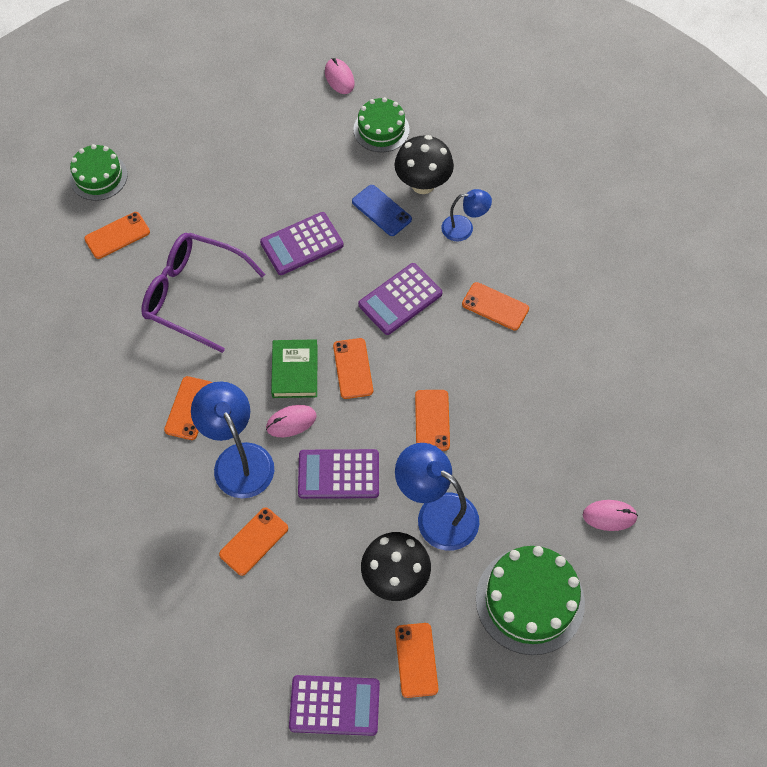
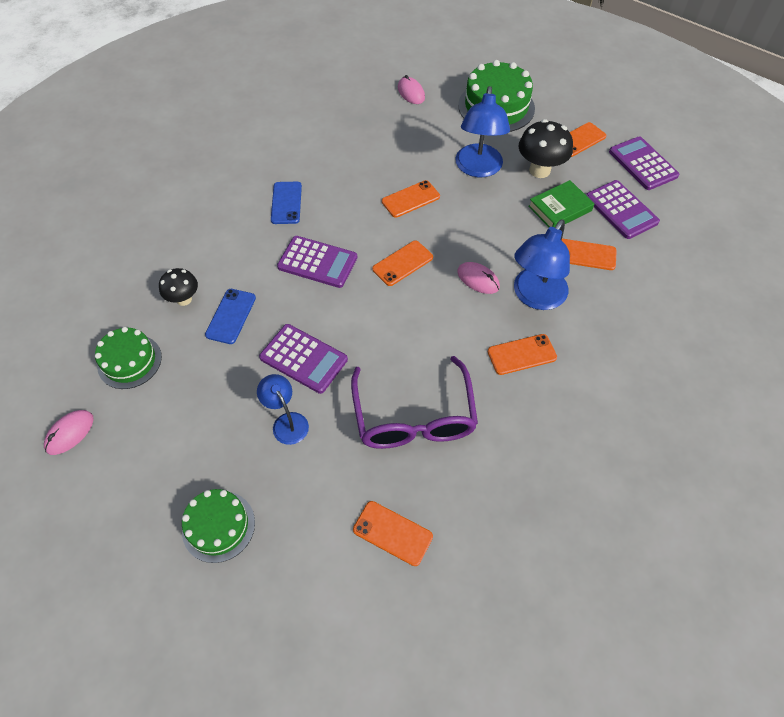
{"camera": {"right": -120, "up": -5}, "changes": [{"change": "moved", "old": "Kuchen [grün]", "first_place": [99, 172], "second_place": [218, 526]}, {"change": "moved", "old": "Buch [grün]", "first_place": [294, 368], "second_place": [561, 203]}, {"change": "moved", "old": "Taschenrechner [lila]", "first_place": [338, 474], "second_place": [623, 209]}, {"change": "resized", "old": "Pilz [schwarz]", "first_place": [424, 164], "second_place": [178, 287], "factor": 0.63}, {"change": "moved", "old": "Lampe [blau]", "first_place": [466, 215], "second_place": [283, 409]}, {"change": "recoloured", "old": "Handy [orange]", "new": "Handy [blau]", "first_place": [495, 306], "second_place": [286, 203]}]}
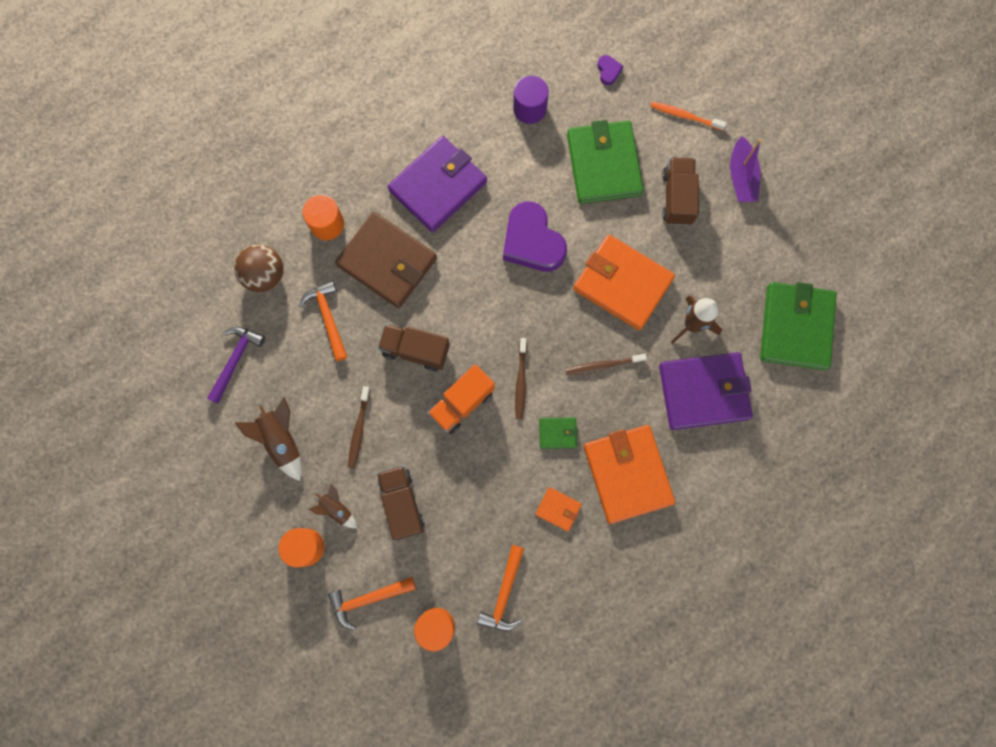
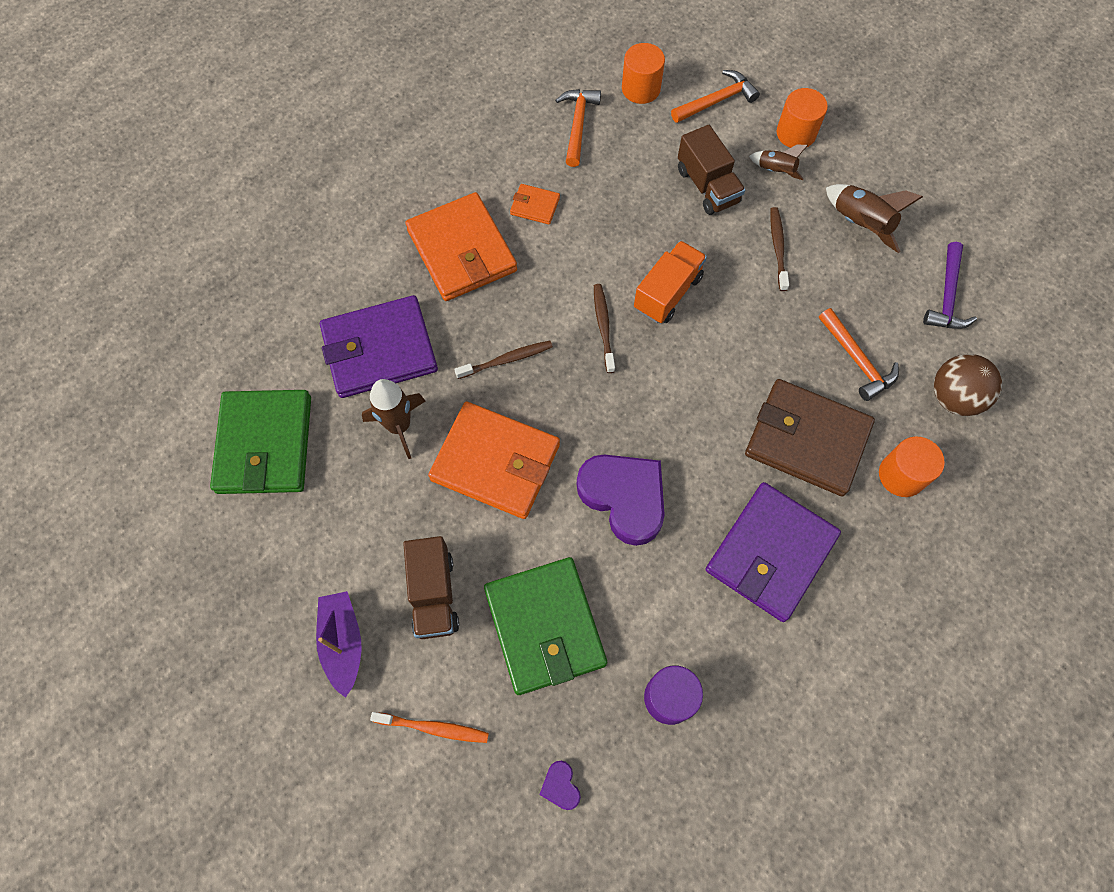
{"camera": {"right": 170, "up": -10}, "changes": [{"change": "removed", "old": "Lastwagen [braun]", "first_place": [413, 348]}, {"change": "removed", "old": "Geldbörse [grün]", "first_place": [558, 433]}]}
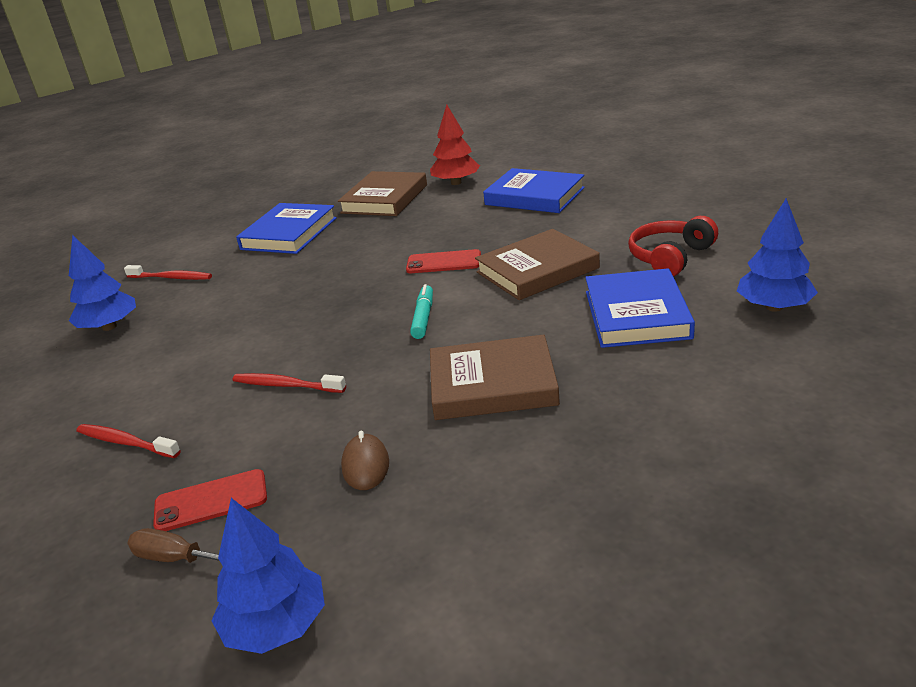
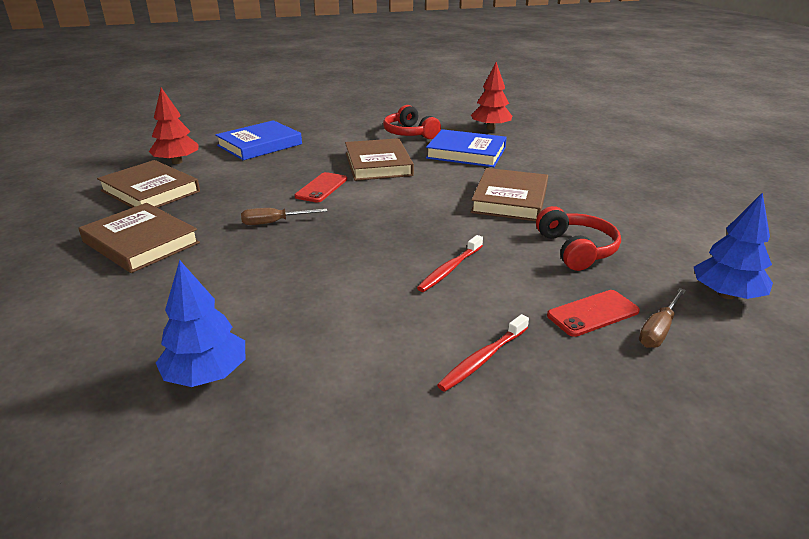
{"camera": {"right": -75, "up": 0}, "changes": [{"change": "removed", "old": "Zahnbürste [rot]", "first_place": [168, 272]}, {"change": "turned", "old": "Handy [rot]", "first_place": [210, 500], "second_place": [593, 313], "degrees": 60}, {"change": "recoloured", "old": "Buch [blau]", "new": "Buch [braun]", "first_place": [286, 228], "second_place": [139, 238]}, {"change": "replaced", "old": "Computermaus [braun]", "new": "Kopfhörer [rot]", "first_place": [365, 460], "second_place": [578, 238]}, {"change": "removed", "old": "Filzstift [türkis]", "first_place": [421, 311]}, {"change": "recoloured", "old": "Baum [blau]", "new": "Baum [rot]", "first_place": [777, 255], "second_place": [491, 96]}, {"change": "added", "new": "Schraubenzieher [braun]", "second_place": [284, 216]}]}
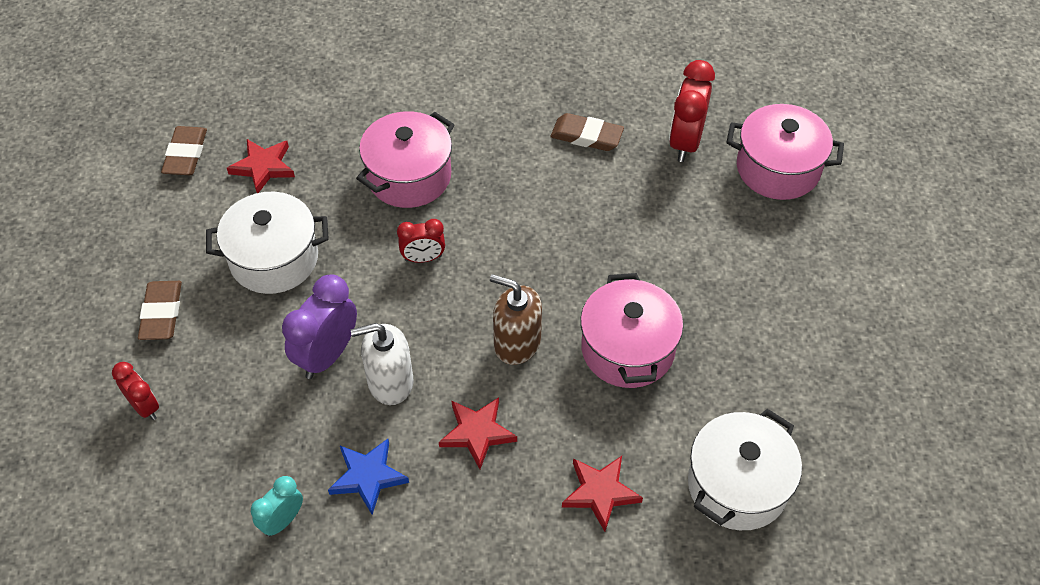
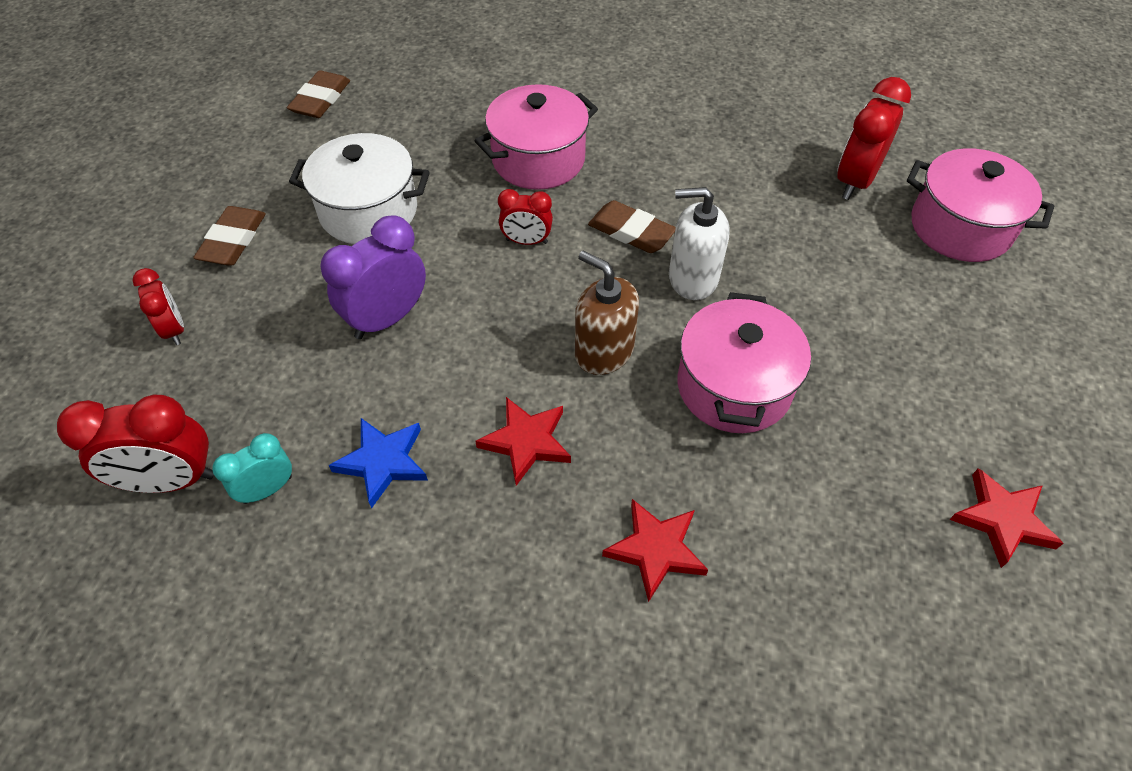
{"camera": {"right": 15, "up": 0}, "changes": [{"change": "moved", "old": "Stern [rot]", "first_place": [261, 166], "second_place": [1006, 518]}, {"change": "moved", "old": "Seifenspender [weiß]", "first_place": [382, 364], "second_place": [699, 243]}, {"change": "moved", "old": "Radiergummi [braun]", "first_place": [587, 132], "second_place": [632, 226]}, {"change": "removed", "old": "Kochtopf [weiß]", "first_place": [745, 469]}, {"change": "added", "new": "Wecker [rot]", "second_place": [135, 443]}]}
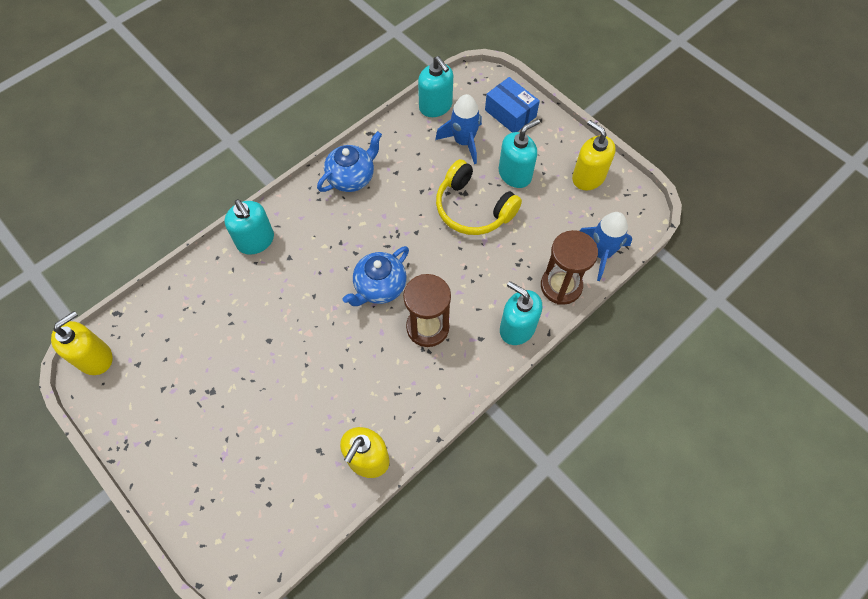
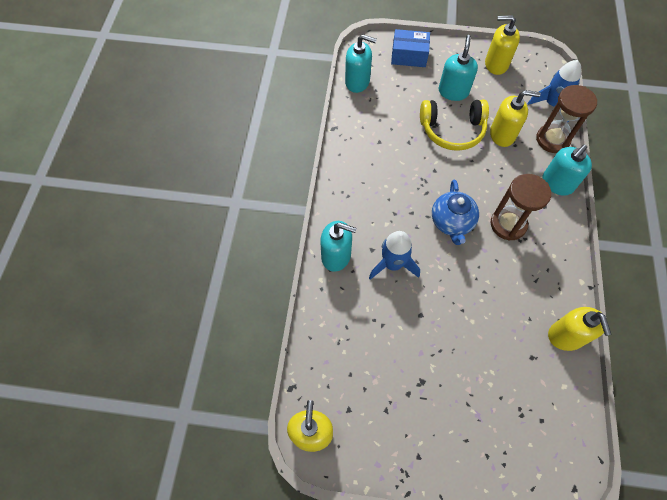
{"camera": {"right": -40, "up": 0}, "changes": [{"change": "removed", "old": "Teekanne [blau]", "first_place": [349, 161]}, {"change": "moved", "old": "Rakete [blau]", "first_place": [458, 129], "second_place": [394, 255]}, {"change": "turned", "old": "Seifenspender [türkis]", "first_place": [521, 313], "second_place": [567, 170], "degrees": -45}, {"change": "added", "new": "Seifenspender [gelb]", "second_place": [515, 118]}]}
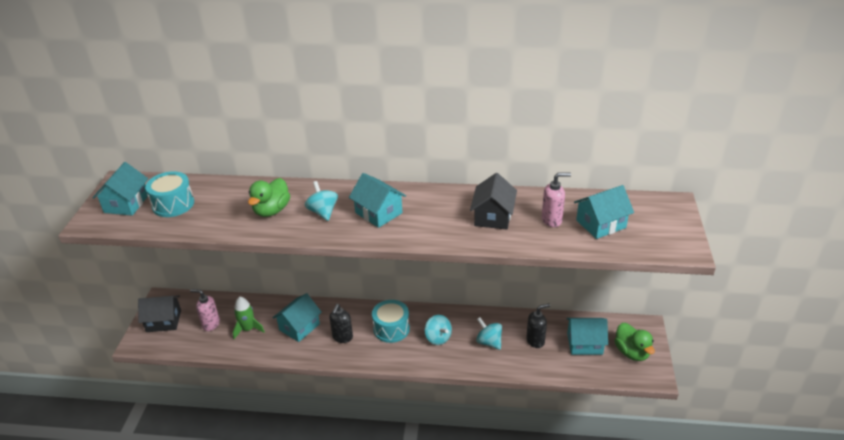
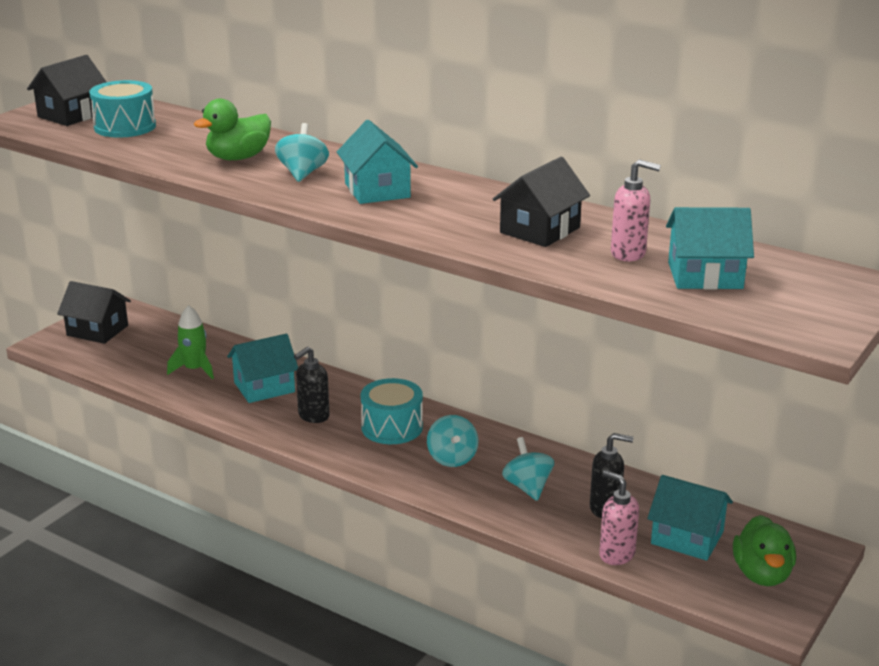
{"camera": {"right": 25, "up": -10}, "changes": [{"change": "recoloured", "old": "Haus [türkis]", "new": "Haus [schwarz]", "first_place": [120, 189], "second_place": [66, 90]}, {"change": "moved", "old": "Seifenspender [rosa]", "first_place": [205, 310], "second_place": [619, 517]}]}
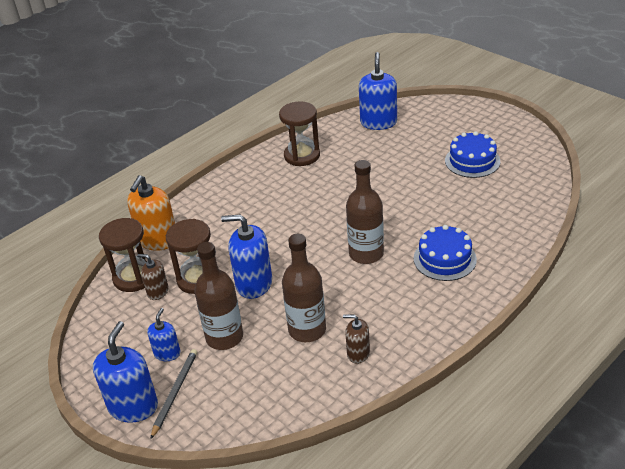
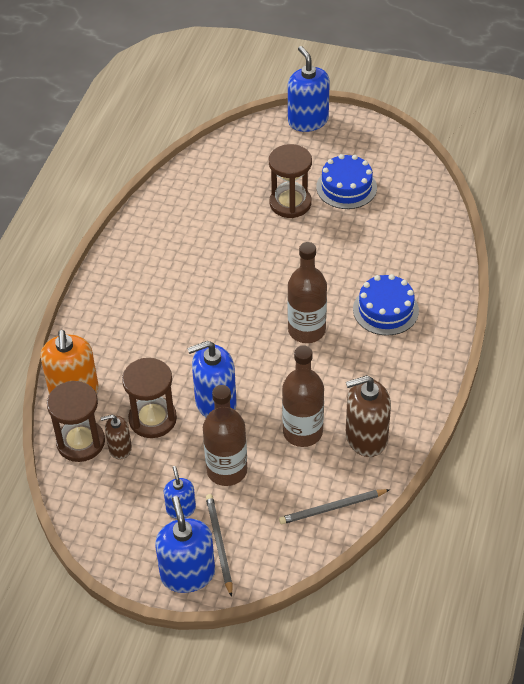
{"camera": {"right": -30, "up": 10}, "changes": [{"change": "moved", "old": "Sanduhr [braun]", "first_place": [299, 133], "second_place": [290, 181]}, {"change": "resized", "old": "Seifenspender [braun]", "first_place": [356, 339], "second_place": [368, 416], "factor": 1.78}, {"change": "moved", "old": "Seifenspender [blau]", "first_place": [378, 91], "second_place": [309, 89]}, {"change": "added", "new": "Bleistift [grau]", "second_place": [334, 506]}]}
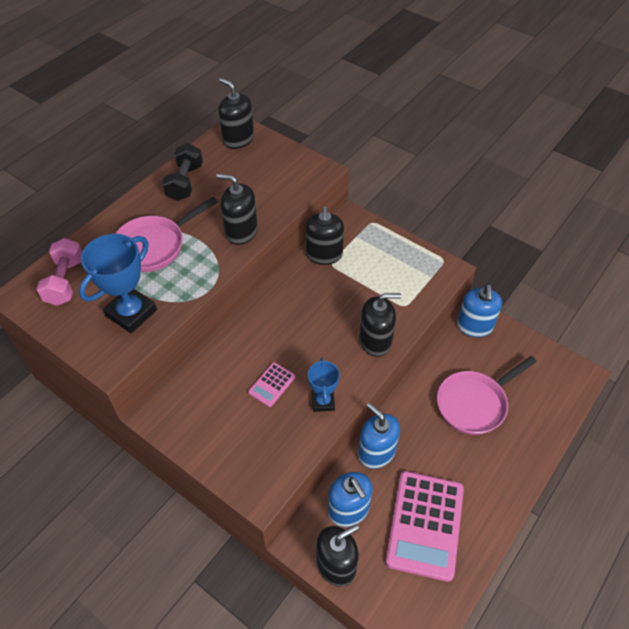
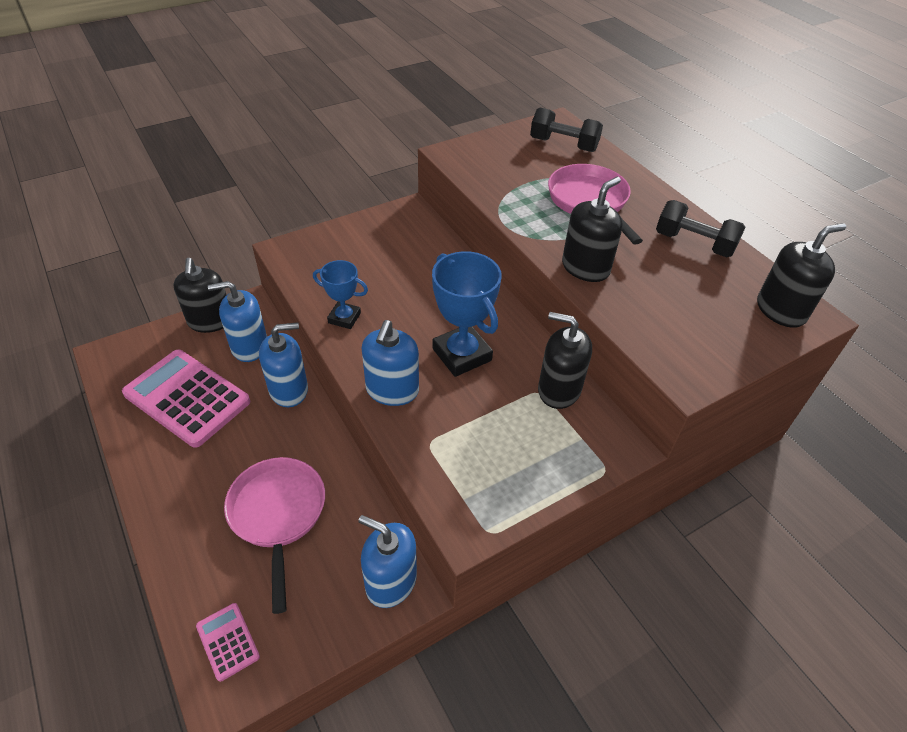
{"camera": {"right": 110, "up": -5}, "changes": [{"change": "recoloured", "old": "Hantel [rosa]", "new": "Hantel [schwarz]", "first_place": [59, 272], "second_place": [566, 130]}, {"change": "moved", "old": "Pokal [blau]", "first_place": [118, 283], "second_place": [467, 314]}, {"change": "moved", "old": "Taschenrechner [rosa]", "first_place": [271, 384], "second_place": [228, 642]}, {"change": "recoloured", "old": "Seifenspender [schwarz]", "new": "Seifenspender [blau]", "first_place": [380, 325], "second_place": [390, 363]}]}
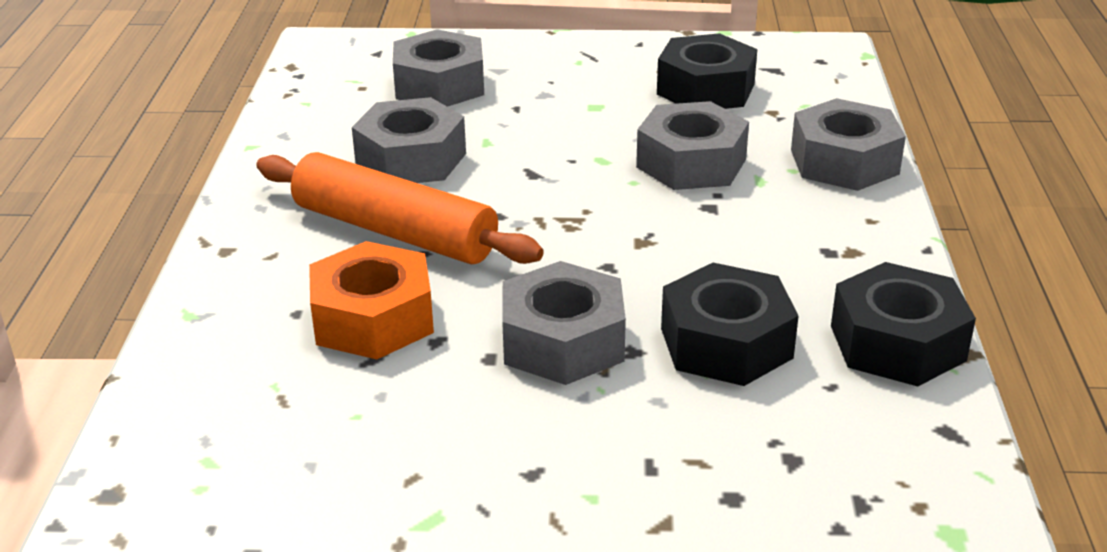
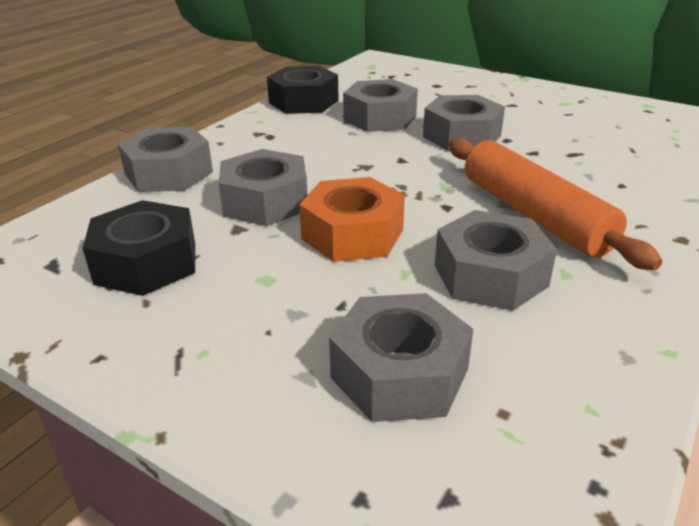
{"camera": {"right": -150, "up": 0}, "changes": [{"change": "moved", "old": "Sechskantmutter [orange]", "first_place": [371, 300], "second_place": [352, 219]}, {"change": "recoloured", "old": "Sechskantmutter [schwarz]", "new": "Sechskantmutter [grau]", "first_place": [730, 324], "second_place": [380, 105]}]}
